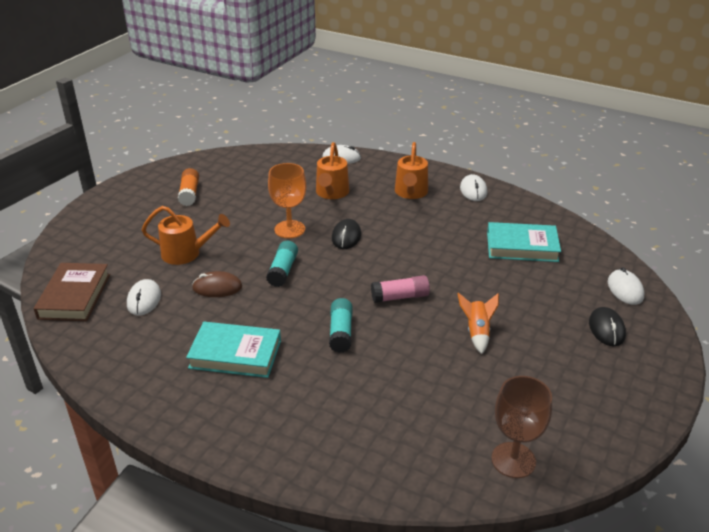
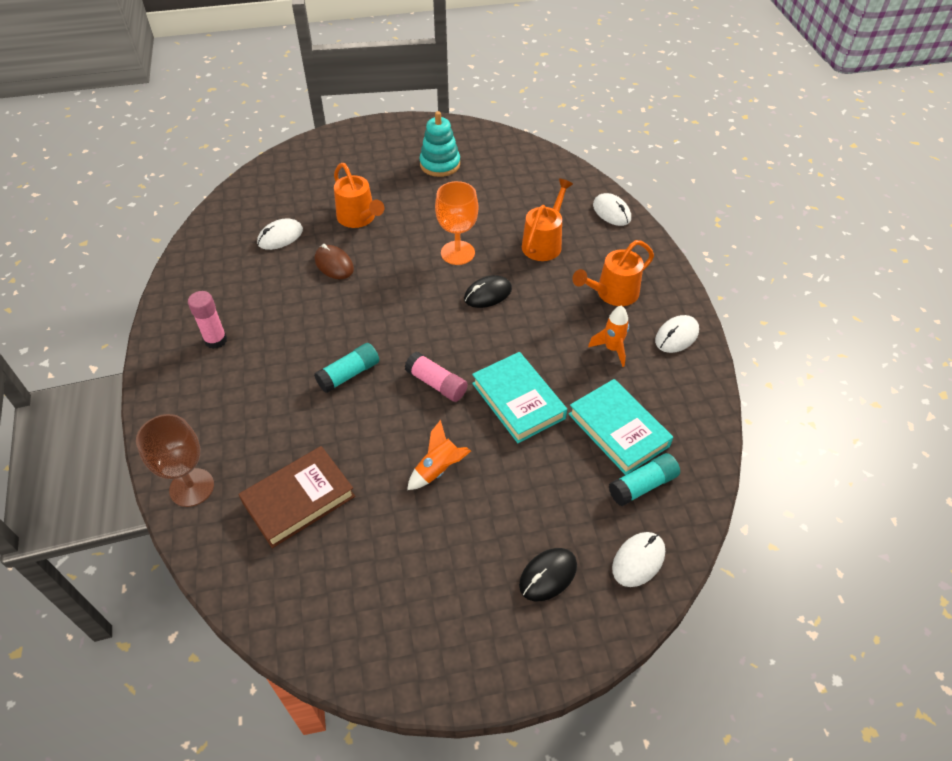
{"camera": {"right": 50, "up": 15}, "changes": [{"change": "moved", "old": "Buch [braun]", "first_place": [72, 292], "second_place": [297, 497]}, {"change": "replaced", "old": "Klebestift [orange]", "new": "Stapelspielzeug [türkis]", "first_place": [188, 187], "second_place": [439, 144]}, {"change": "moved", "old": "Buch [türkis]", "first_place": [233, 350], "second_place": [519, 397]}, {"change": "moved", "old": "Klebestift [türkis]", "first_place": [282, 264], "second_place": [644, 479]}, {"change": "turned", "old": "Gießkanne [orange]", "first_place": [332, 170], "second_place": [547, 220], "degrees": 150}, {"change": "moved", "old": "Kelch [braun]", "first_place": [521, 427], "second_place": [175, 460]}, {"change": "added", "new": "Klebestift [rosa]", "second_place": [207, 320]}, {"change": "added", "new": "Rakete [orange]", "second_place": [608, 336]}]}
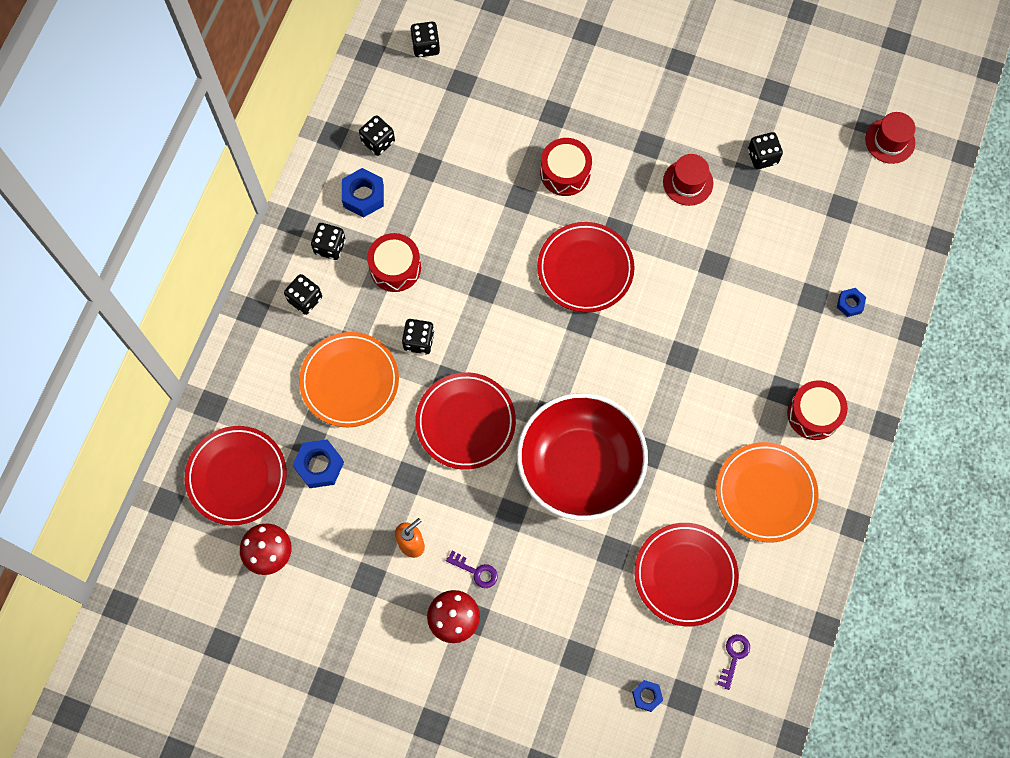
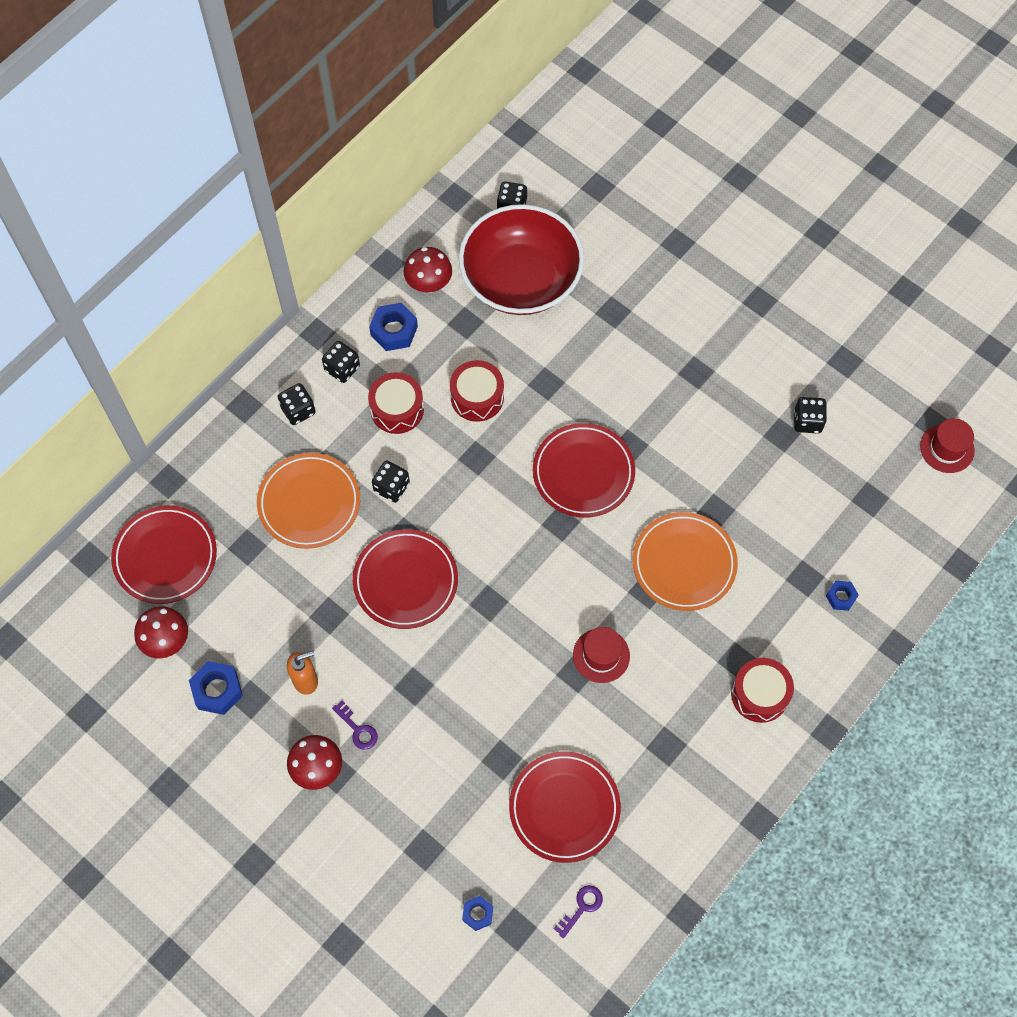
{"camera": {"right": 20, "up": -5}, "changes": [{"change": "moved", "old": "Sechskantmutter [blau]", "first_place": [318, 463], "second_place": [216, 688]}, {"change": "replaced", "old": "Spielwürfel [schwarz]", "new": "Pilz [rot]", "first_place": [377, 135], "second_place": [427, 270]}, {"change": "moved", "old": "Schüssel [rot]", "first_place": [582, 456], "second_place": [521, 259]}, {"change": "moved", "old": "Trommel [rot]", "first_place": [566, 167], "second_place": [477, 391]}, {"change": "moved", "old": "Hut [rot]", "first_place": [688, 180], "second_place": [601, 655]}, {"change": "moved", "old": "Teller [orange]", "first_place": [767, 492], "second_place": [685, 561]}]}
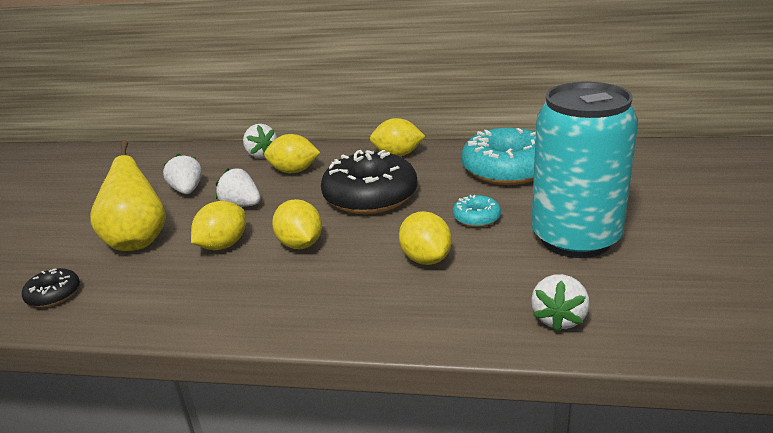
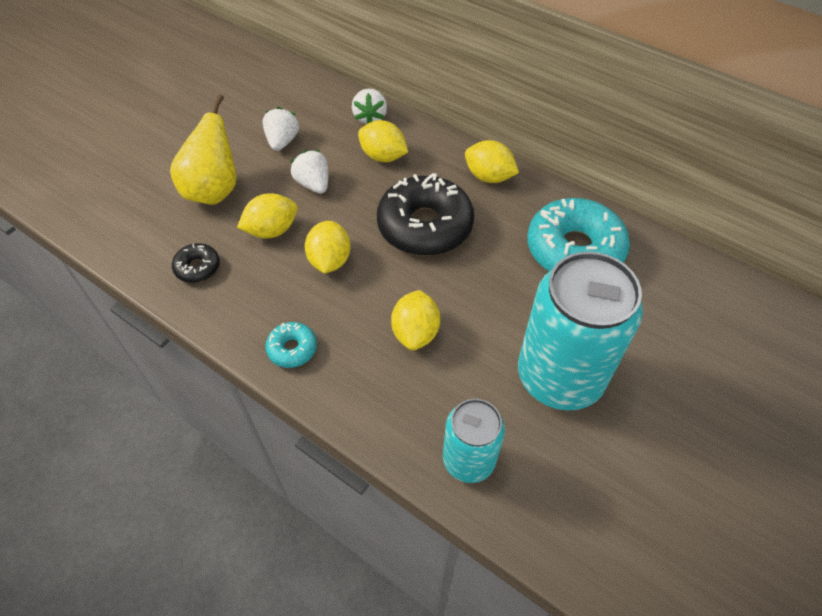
{"camera": {"right": 25, "up": 25}, "changes": [{"change": "moved", "old": "Donut [schwarz]", "first_place": [51, 287], "second_place": [196, 263]}, {"change": "moved", "old": "Donut [türkis]", "first_place": [477, 211], "second_place": [291, 345]}, {"change": "replaced", "old": "Erdbeere [weiß]", "new": "Dose [türkis]", "first_place": [560, 303], "second_place": [474, 441]}]}
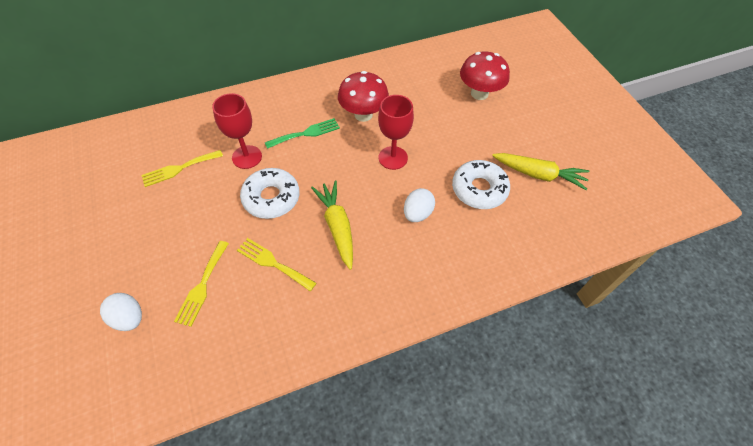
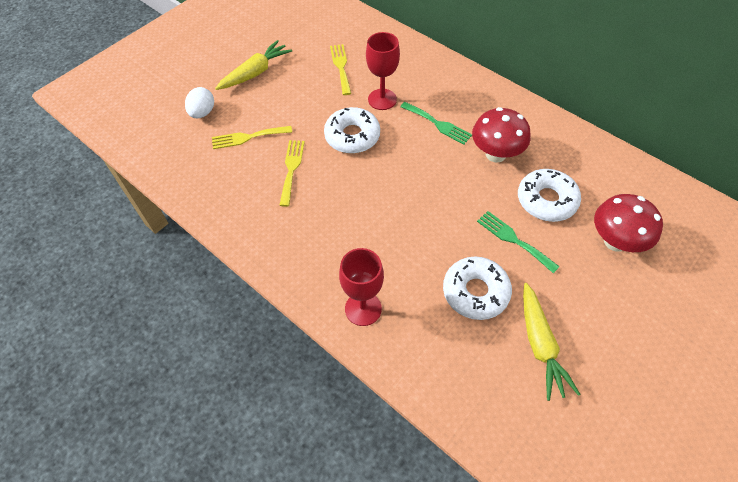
{"camera": {"right": 65, "up": 0}, "changes": [{"change": "turned", "old": "Gabel [gelb]", "first_place": [182, 168], "second_place": [340, 69], "degrees": 45}, {"change": "moved", "old": "Karotte [gelb]", "first_place": [332, 225], "second_place": [253, 65]}, {"change": "moved", "old": "Kelch [rot]", "first_place": [396, 132], "second_place": [361, 287]}, {"change": "removed", "old": "Ei [weiß]", "first_place": [419, 205]}, {"change": "added", "new": "Gabel [grün]", "second_place": [518, 242]}, {"change": "added", "new": "Donut [weiß]", "second_place": [549, 195]}]}
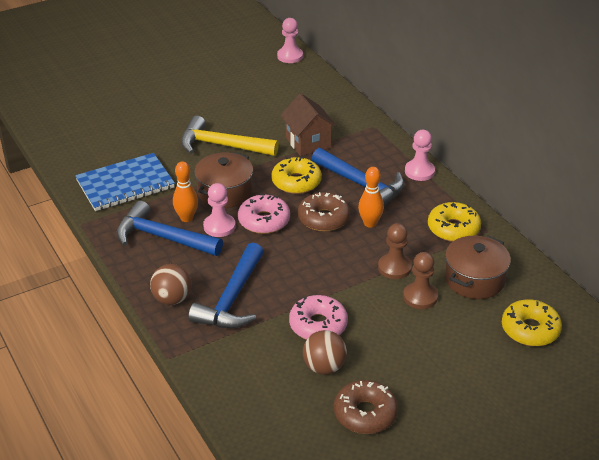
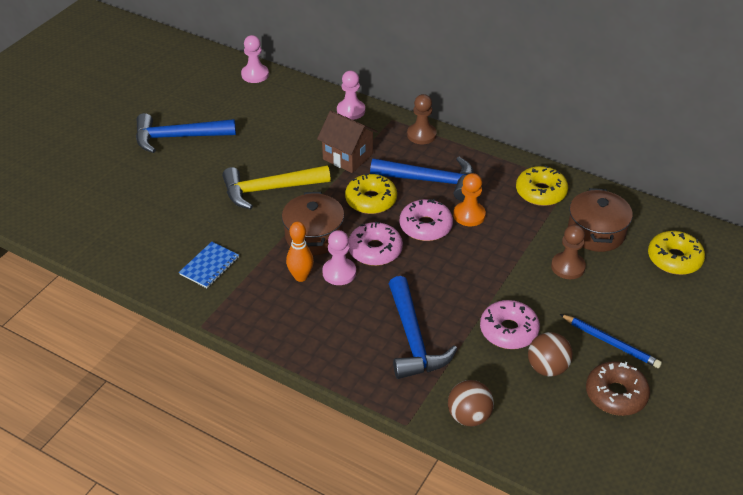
{"camera": {"right": -30, "up": 5}, "changes": [{"change": "resized", "old": "Notizbuch [blau]", "first_place": [125, 182], "second_place": [209, 265], "factor": 0.56}, {"change": "moved", "old": "Hammer [blau]", "first_place": [169, 228], "second_place": [186, 133]}, {"change": "moved", "old": "Ball [braun]", "first_place": [170, 284], "second_place": [471, 403]}, {"change": "recoloured", "old": "Donut [braun]", "new": "Donut [rosa]", "first_place": [324, 212], "second_place": [426, 220]}, {"change": "replaced", "old": "Bowlingkegel [orange]", "new": "Bauer [orange]", "first_place": [371, 197], "second_place": [469, 199]}, {"change": "moved", "old": "Bauer [braun]", "first_place": [395, 251], "second_place": [422, 119]}, {"change": "moved", "old": "Bauer [rosa]", "first_place": [420, 155], "second_place": [351, 95]}, {"change": "added", "new": "Bleistift [blau]", "second_place": [611, 341]}]}
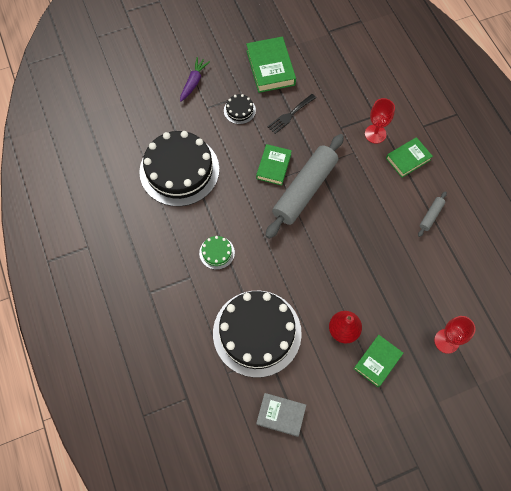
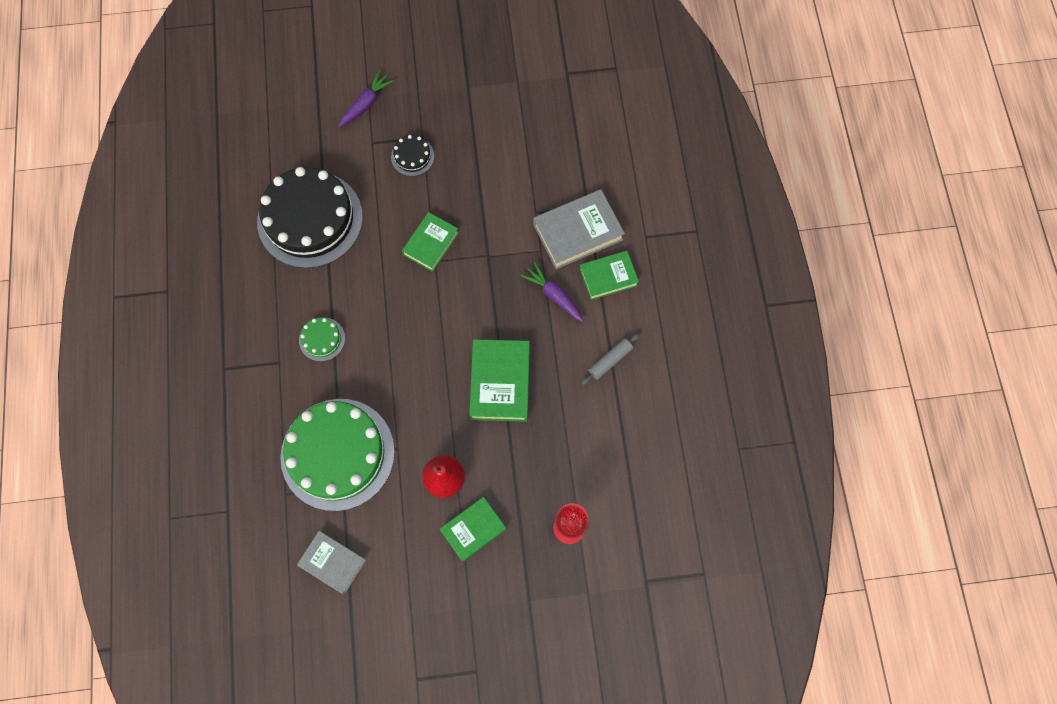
{"camera": {"right": 15, "up": 5}, "changes": [{"change": "recoloured", "old": "Kuchen [schwarz]", "new": "Kuchen [grün]", "first_place": [257, 334], "second_place": [337, 455]}, {"change": "moved", "old": "Buch [grün]", "first_place": [271, 64], "second_place": [499, 380]}, {"change": "removed", "old": "Nudelholz [grau]", "first_place": [304, 186]}, {"change": "removed", "old": "Gabel [schwarz]", "first_place": [291, 114]}, {"change": "replaced", "old": "Kelch [rot]", "new": "Buch [grau]", "first_place": [380, 121], "second_place": [579, 229]}, {"change": "added", "new": "Karotte [lila]", "second_place": [552, 292]}]}
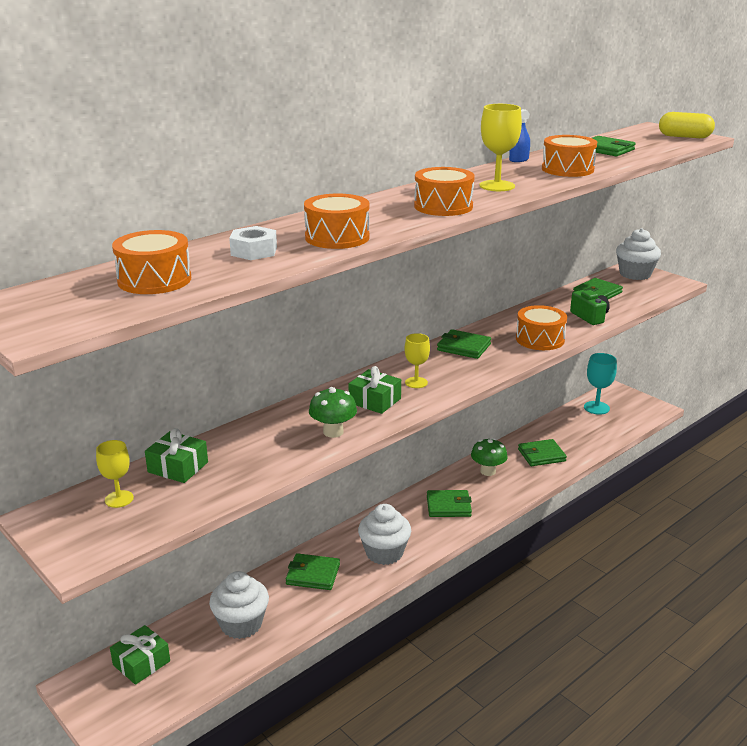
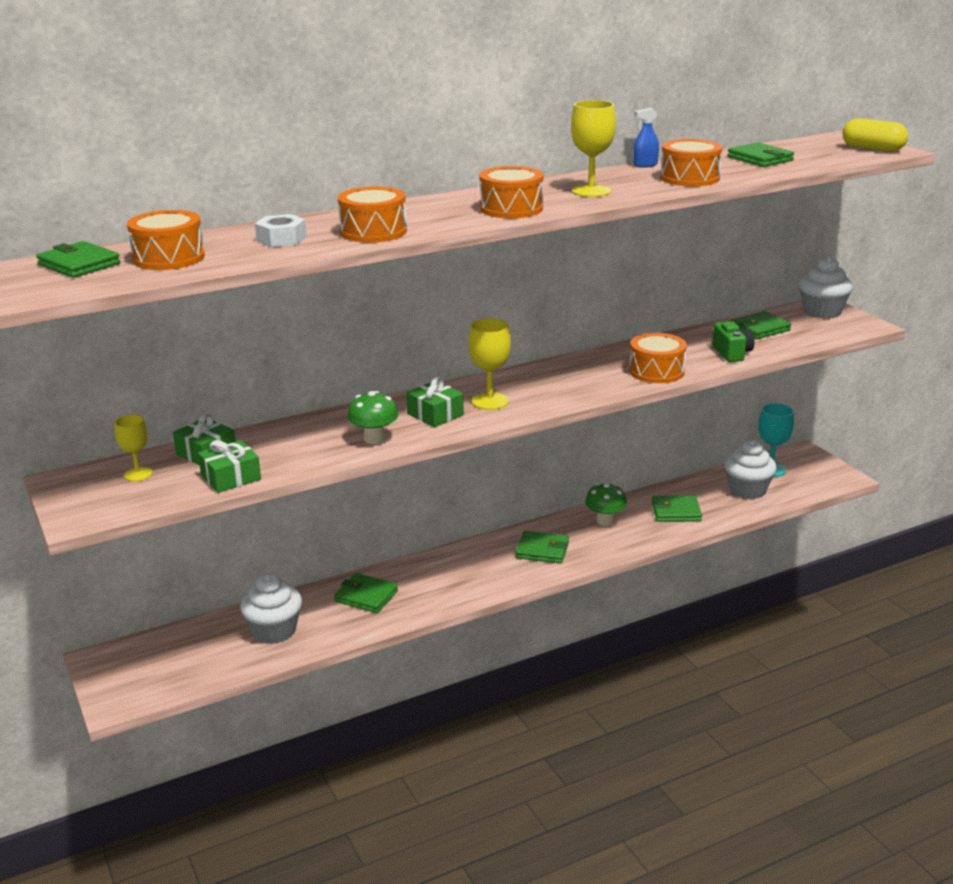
{"camera": {"right": 15, "up": 0}, "changes": [{"change": "moved", "old": "Geschenk [grün]", "first_place": [140, 655], "second_place": [229, 466]}, {"change": "moved", "old": "Muffin [weiß]", "first_place": [384, 534], "second_place": [750, 469]}, {"change": "resized", "old": "Kelch [gelb]", "first_place": [417, 360], "second_place": [489, 364], "factor": 1.52}, {"change": "moved", "old": "Geldbörse [grün]", "first_place": [464, 344], "second_place": [78, 259]}]}
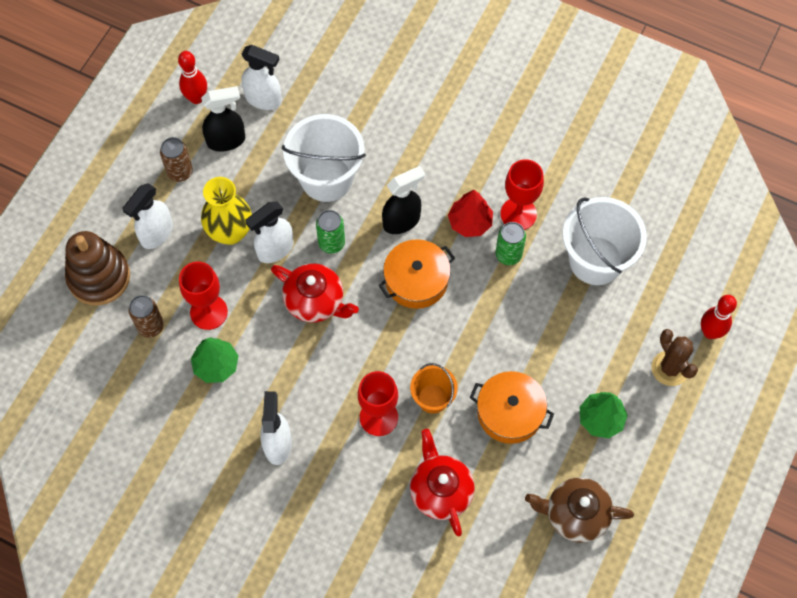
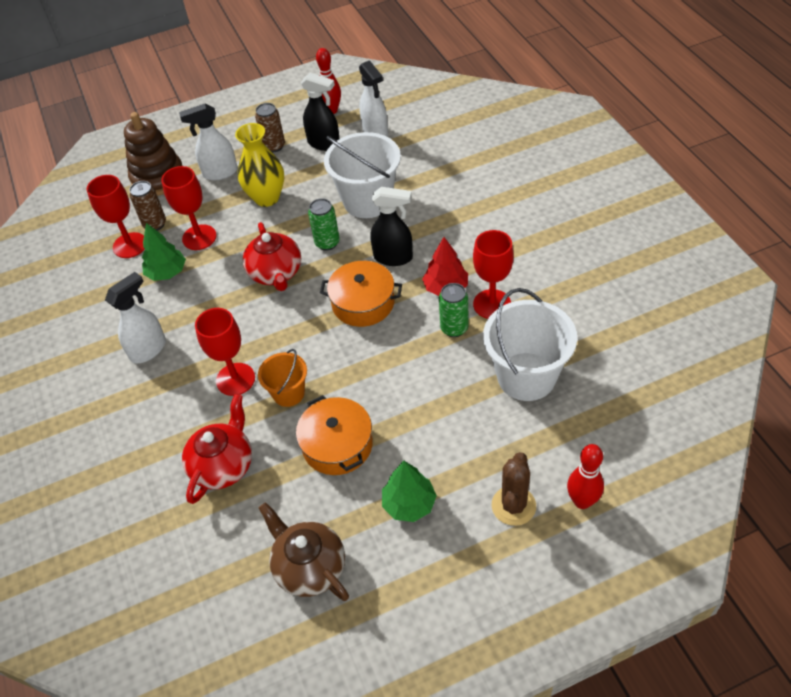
{"camera": {"right": 45, "up": -15}, "changes": [{"change": "removed", "old": "Sprühflasche [weiß]", "first_place": [269, 232]}, {"change": "added", "new": "Kelch [rot]", "second_place": [116, 216]}]}
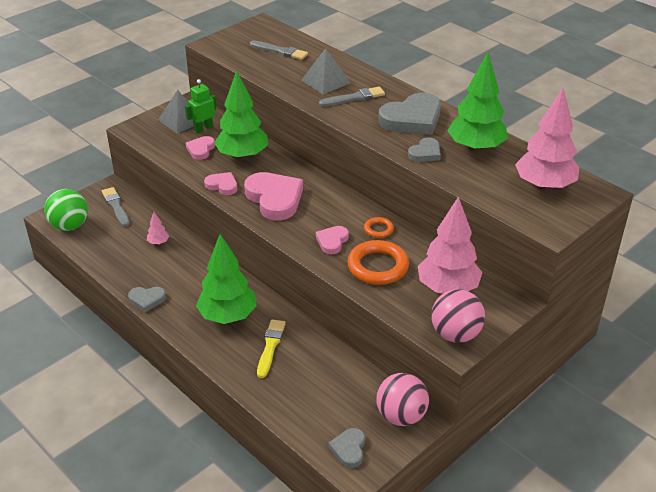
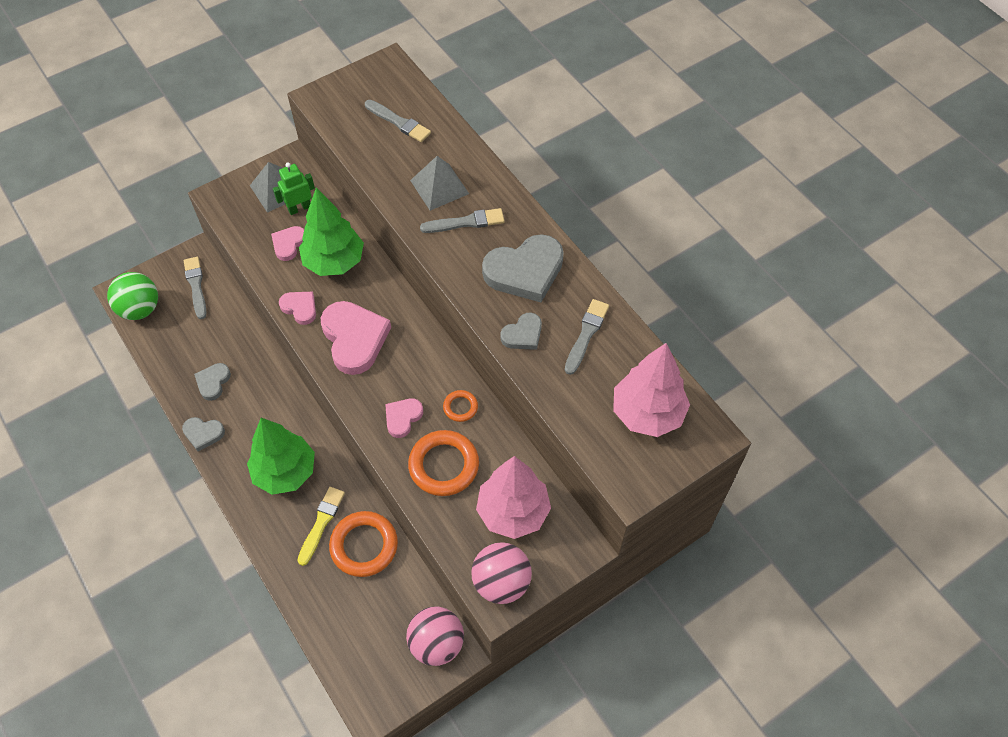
{"camera": {"right": 10, "up": 20}, "changes": [{"change": "removed", "old": "Baum [rosa]", "first_place": [158, 228]}, {"change": "moved", "old": "Herz [grau]", "first_place": [346, 448], "second_place": [212, 382]}, {"change": "replaced", "old": "Baum [grün]", "new": "Pinsel [grau]", "first_place": [477, 102], "second_place": [587, 337]}, {"change": "added", "new": "Ring [orange]", "second_place": [363, 544]}]}
